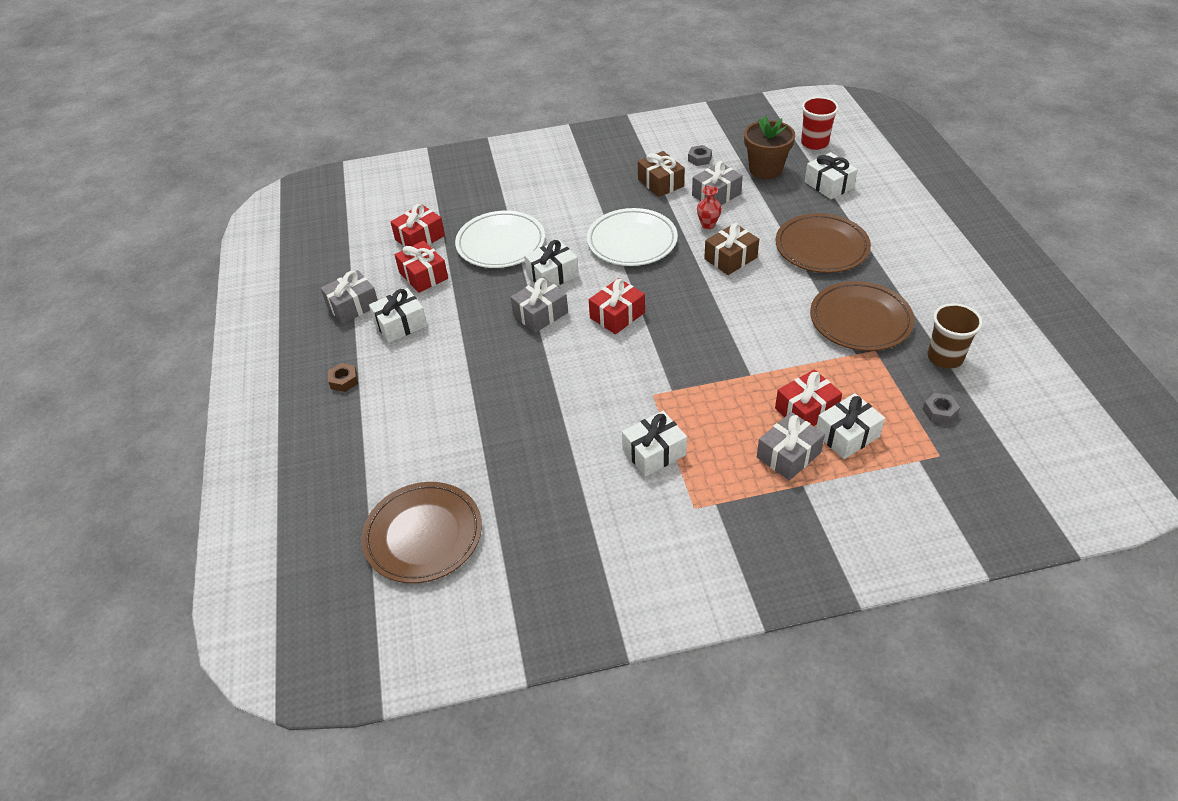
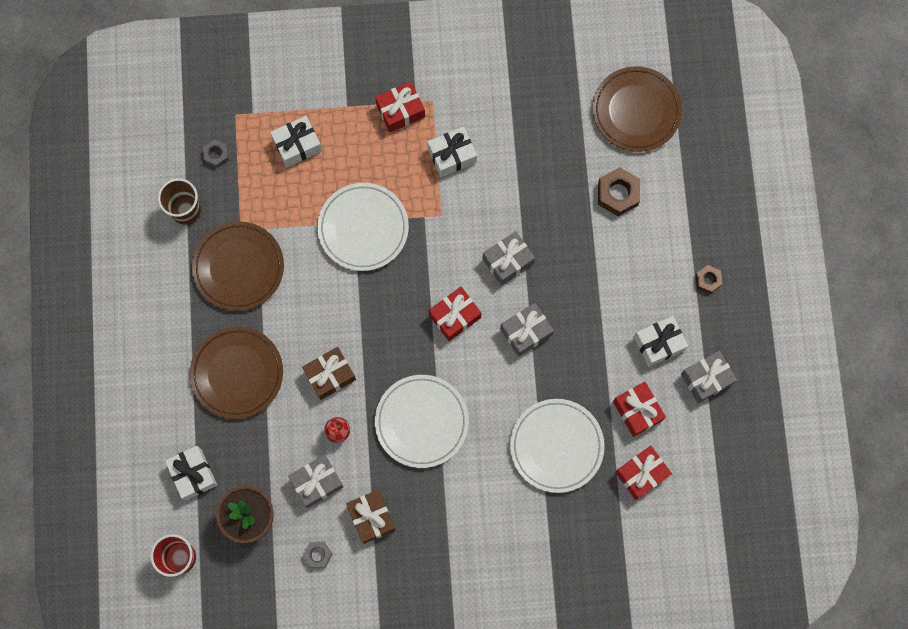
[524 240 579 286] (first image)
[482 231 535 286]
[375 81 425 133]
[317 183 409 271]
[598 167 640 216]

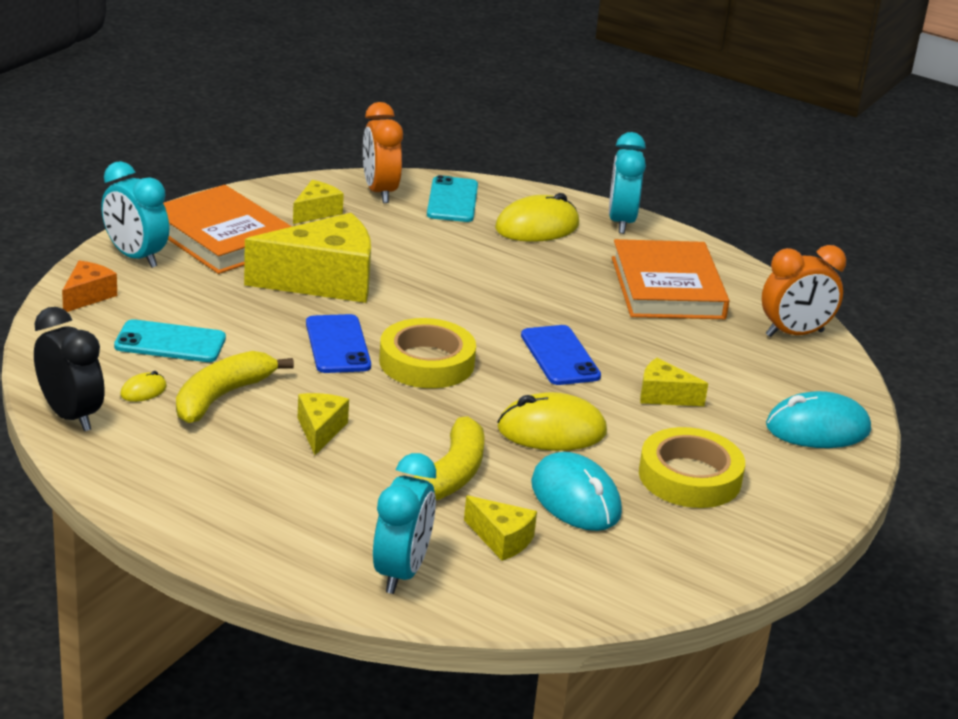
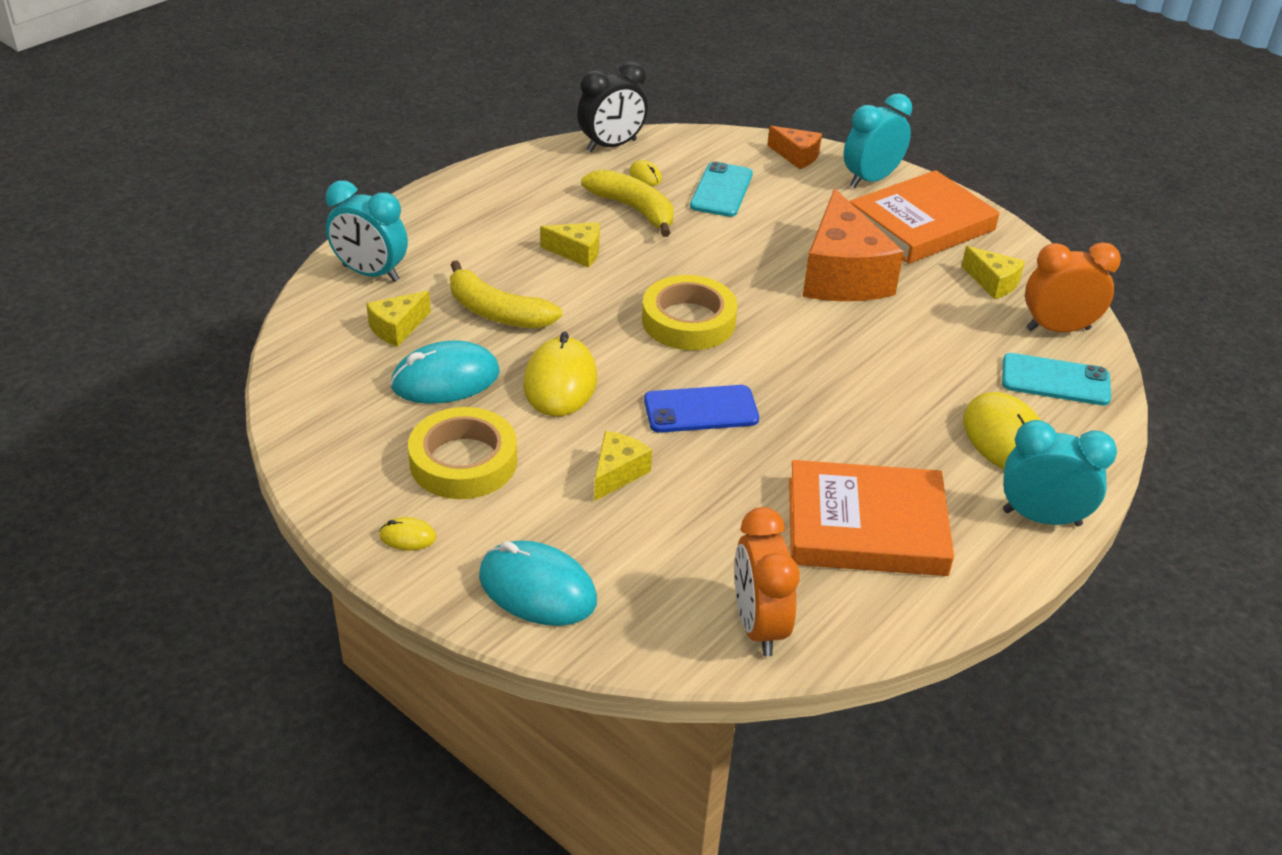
[803 189 904 301]
[306 314 371 373] (first image)
[479 540 597 626]
[379 517 436 551]

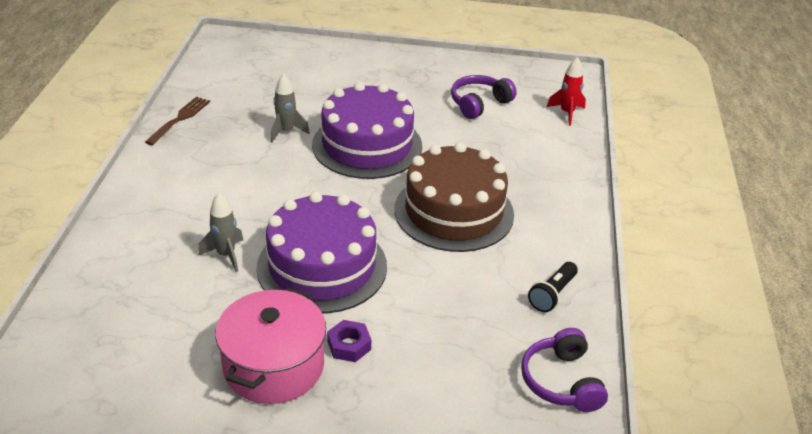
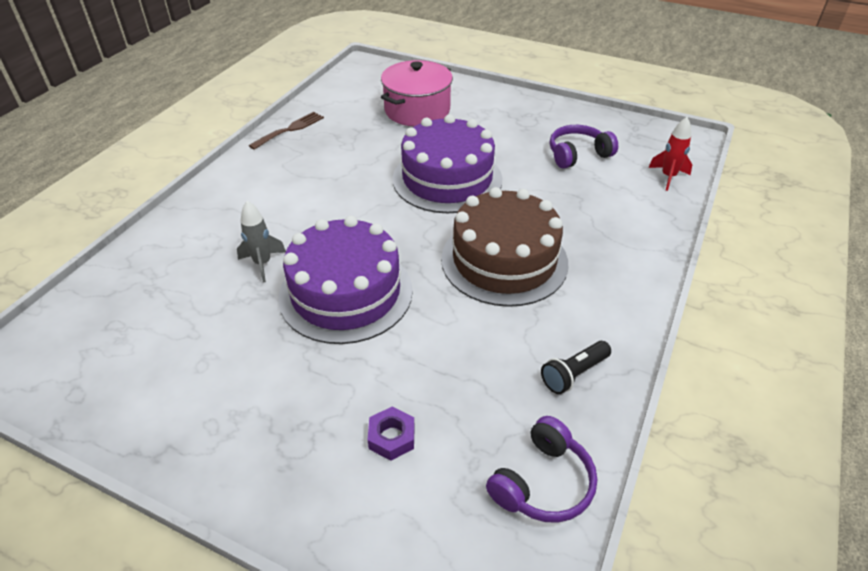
[381 60 453 126]
[270 73 310 143] (first image)
[368 406 415 461]
[486 416 597 523]

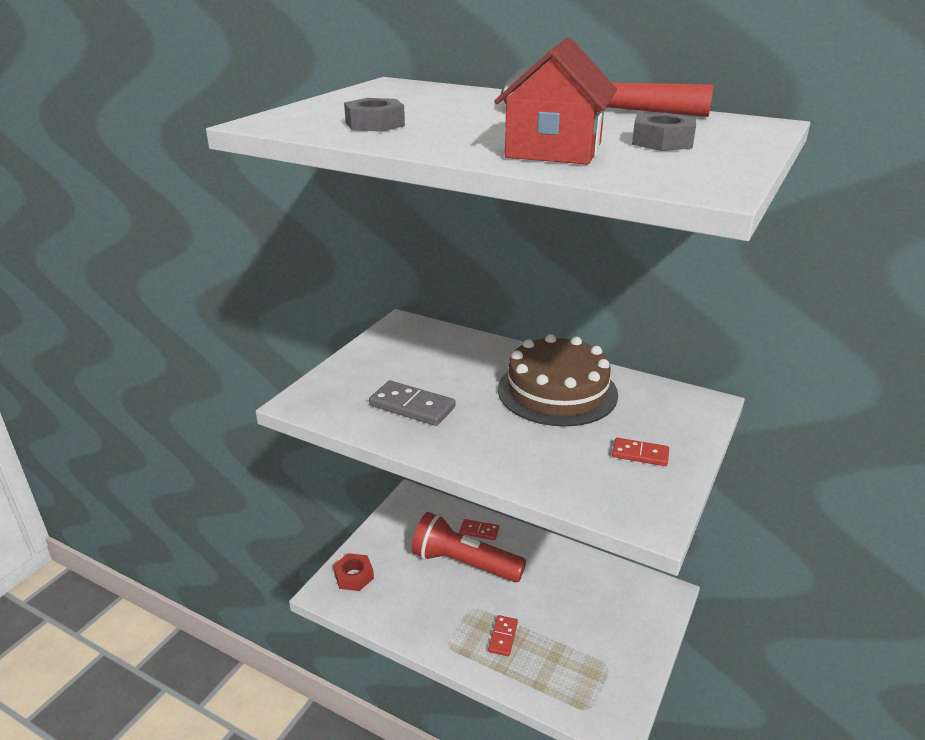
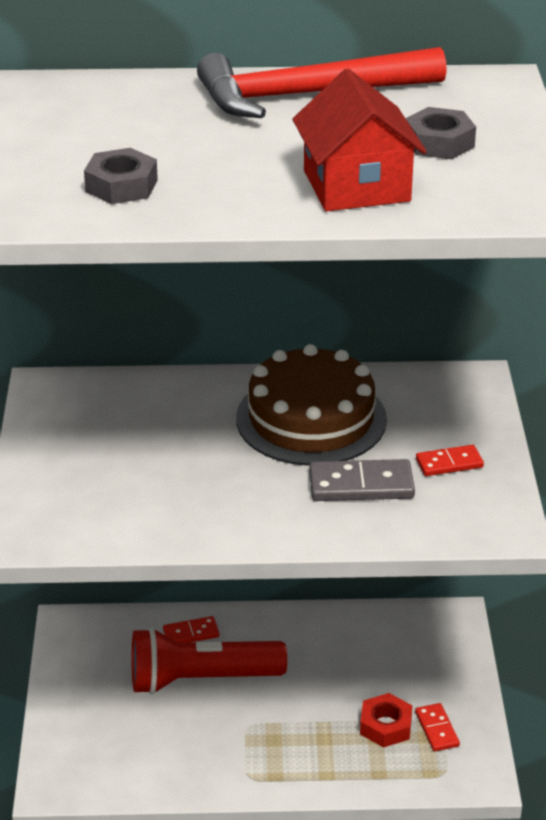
[360 693 412 748]
[309 459 415 501]
[415 703 460 752]

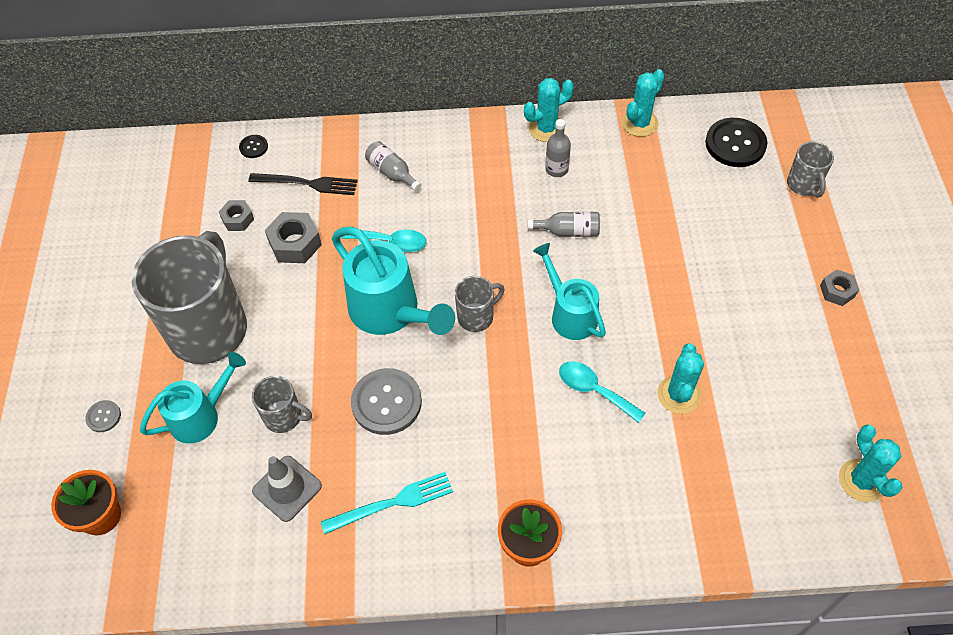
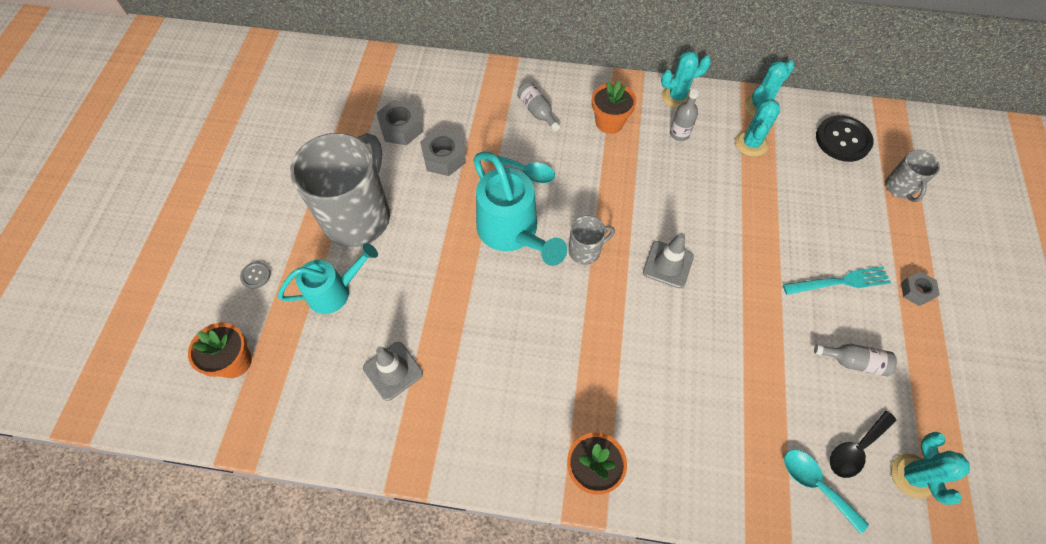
[377 100 423 145]
[239 135 268 158] (first image)
[248 173 358 195] (first image)
[252 376 312 433] (first image)
[783 266 891 295]
[351 368 422 435] (first image)
[814 344 897 377]
[643 233 694 288]
[784 450 869 534]
[735 99 780 157]
[592 80 636 134]
[830 411 897 478]

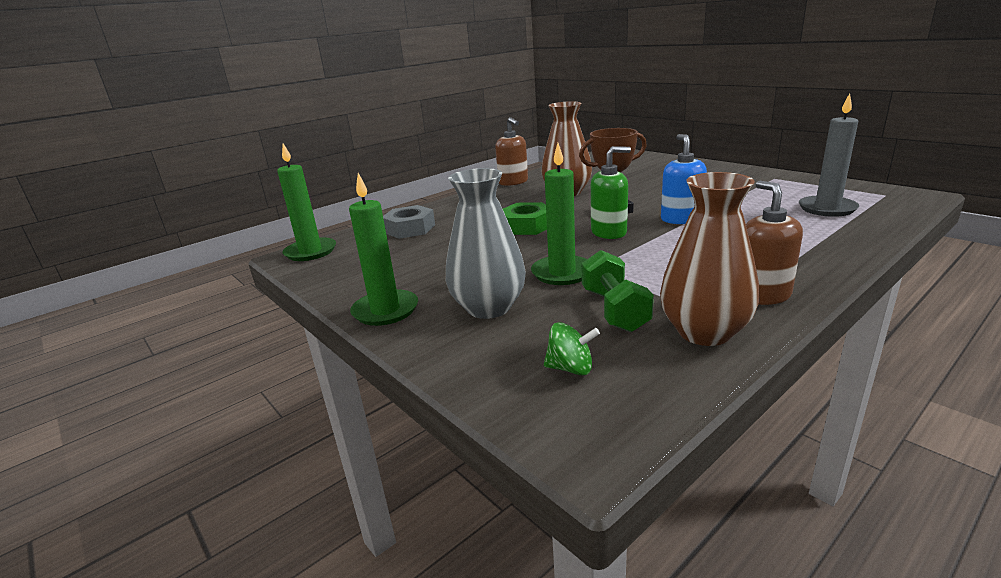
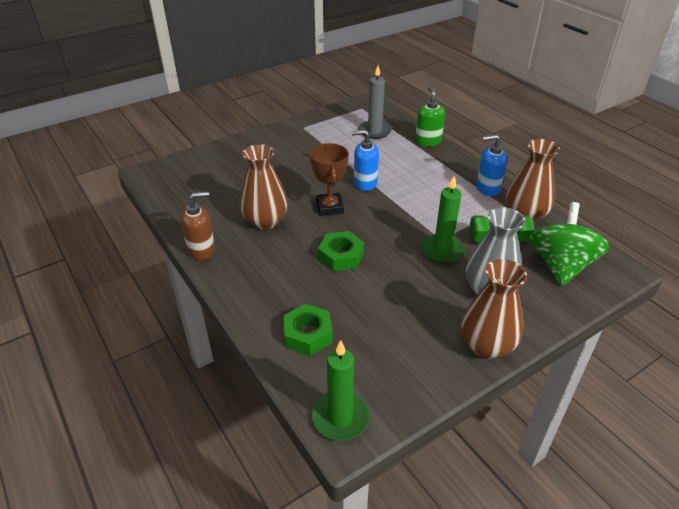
[461 259 527 359]
[283 304 333 356]
[530 202 609 286]
[415 87 445 147]
[476 134 507 196]

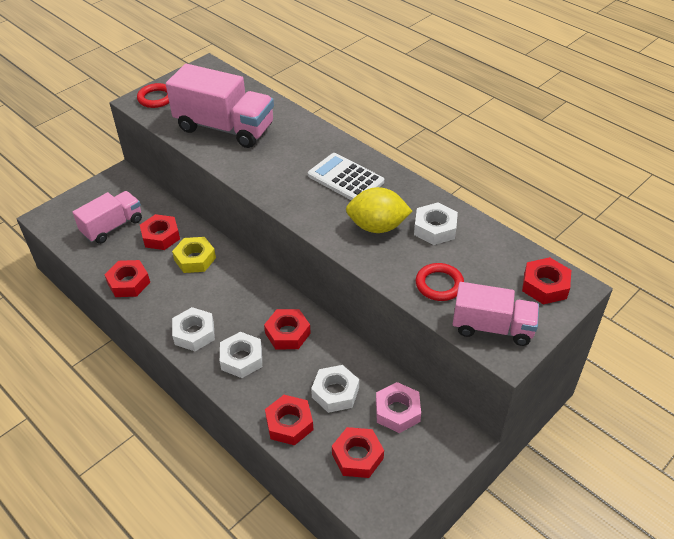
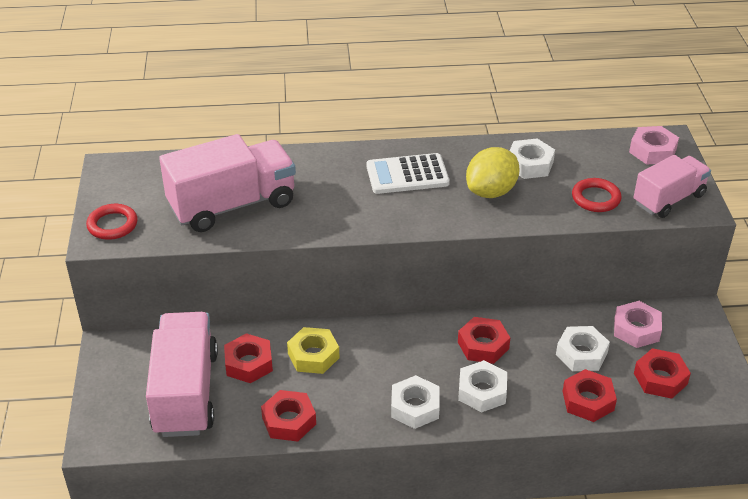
[146 312 218 437]
[629 126 679 165]

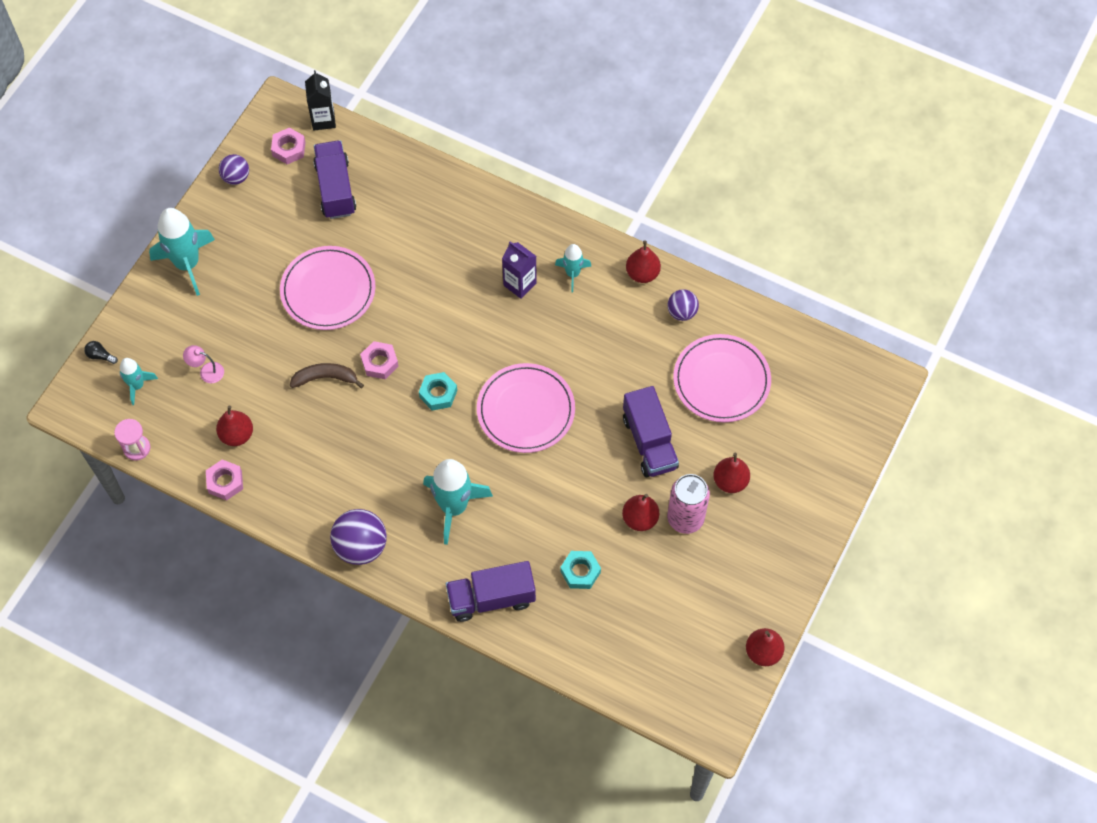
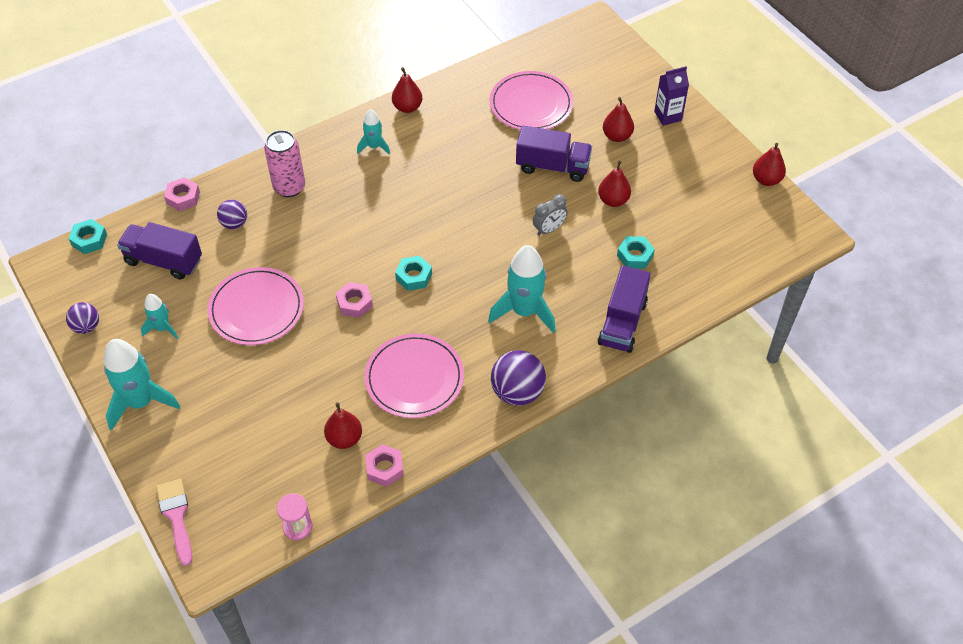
[156 479 192 566]
[141 294 179 340]
[183 345 224 383] (first image)
[164 177 200 211]
[290 363 364 388] (first image)
[68 219 107 254]
[364 334 464 418]
[654 66 689 126]
[217 200 247 229]
[264 130 305 197]
[533 194 568 236]

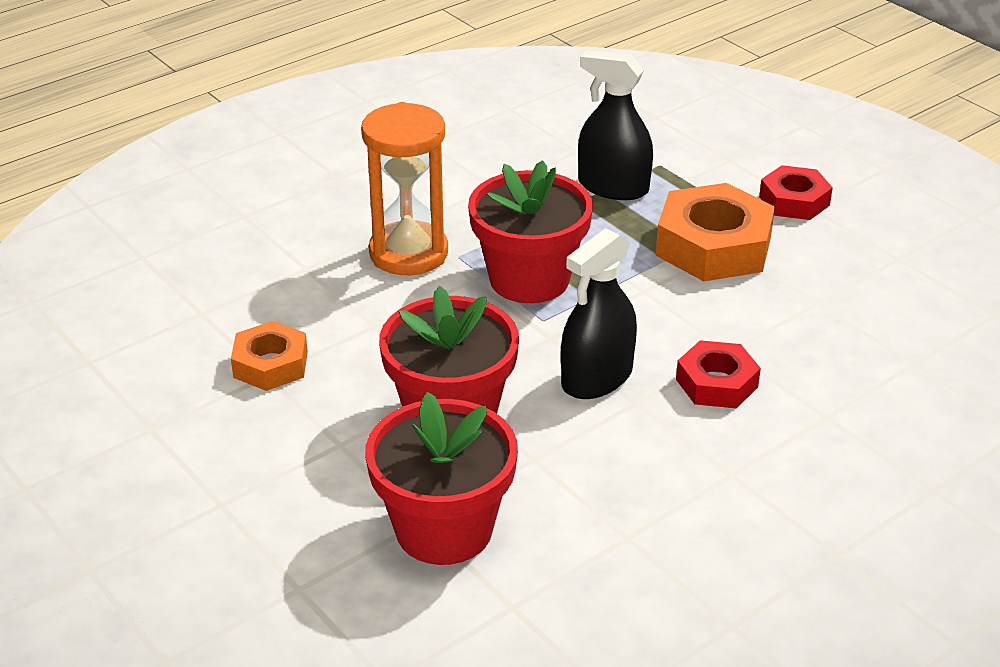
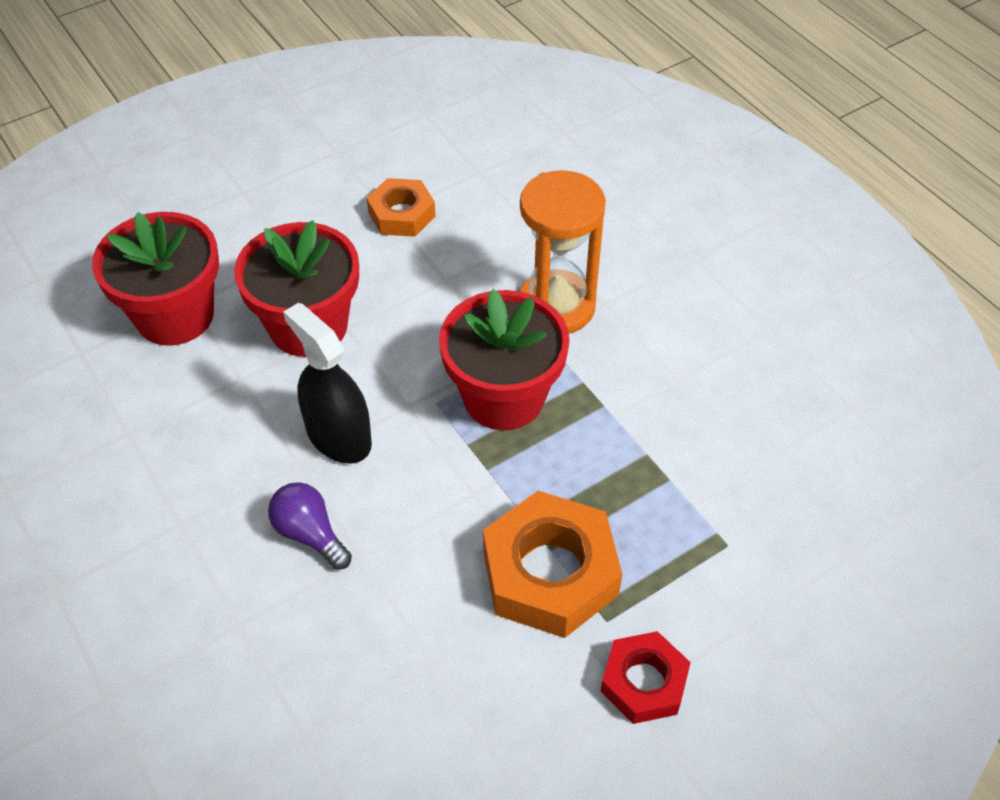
[578 50 653 200] (first image)
[268 482 352 570]

